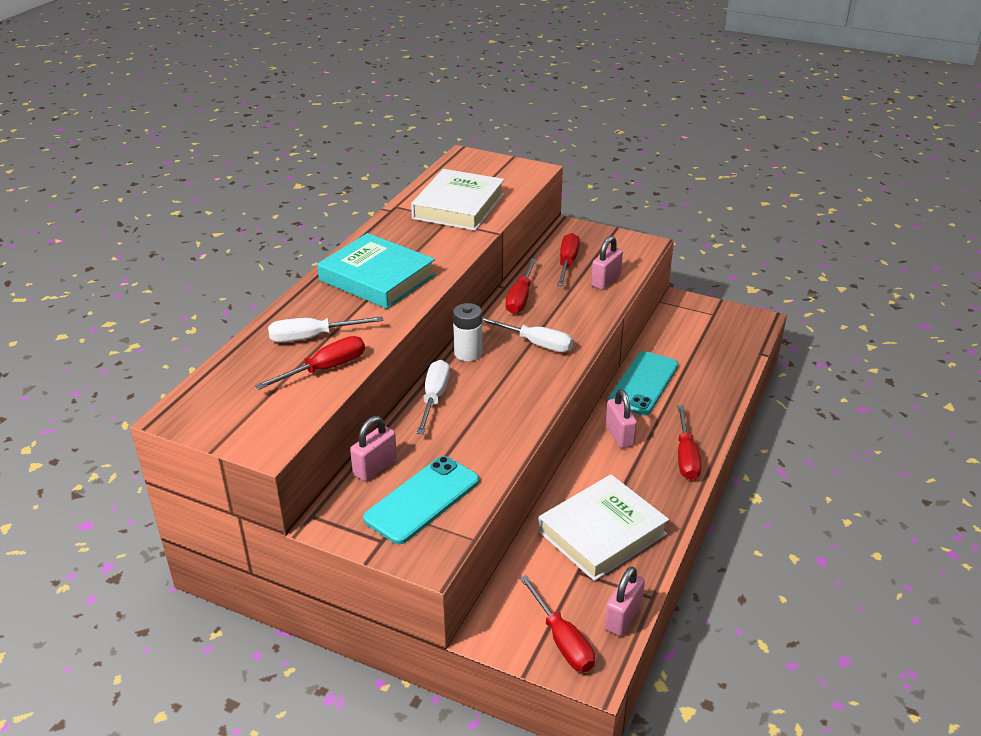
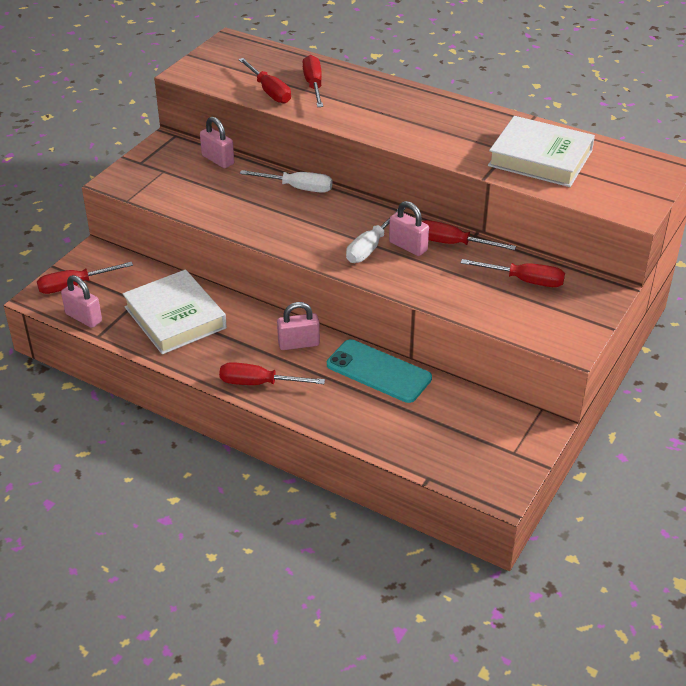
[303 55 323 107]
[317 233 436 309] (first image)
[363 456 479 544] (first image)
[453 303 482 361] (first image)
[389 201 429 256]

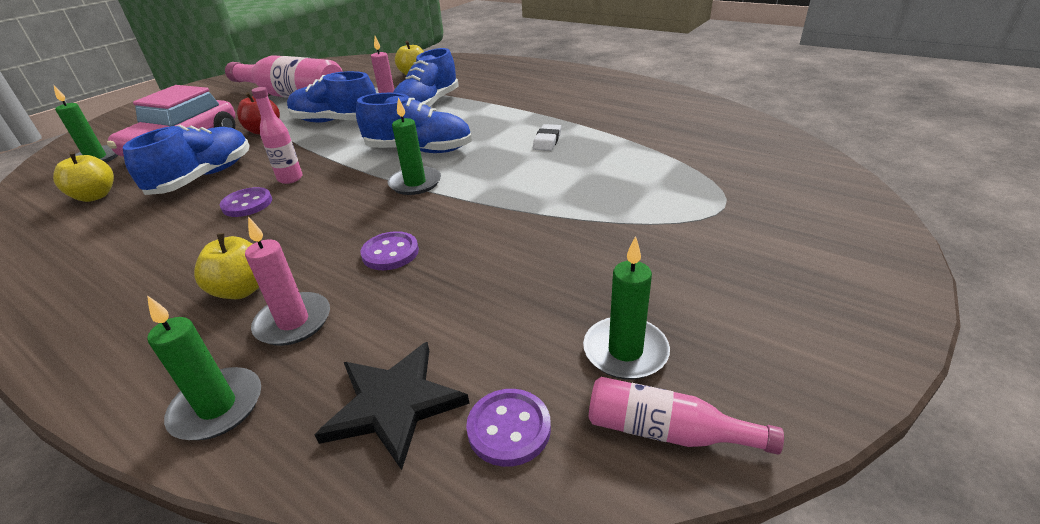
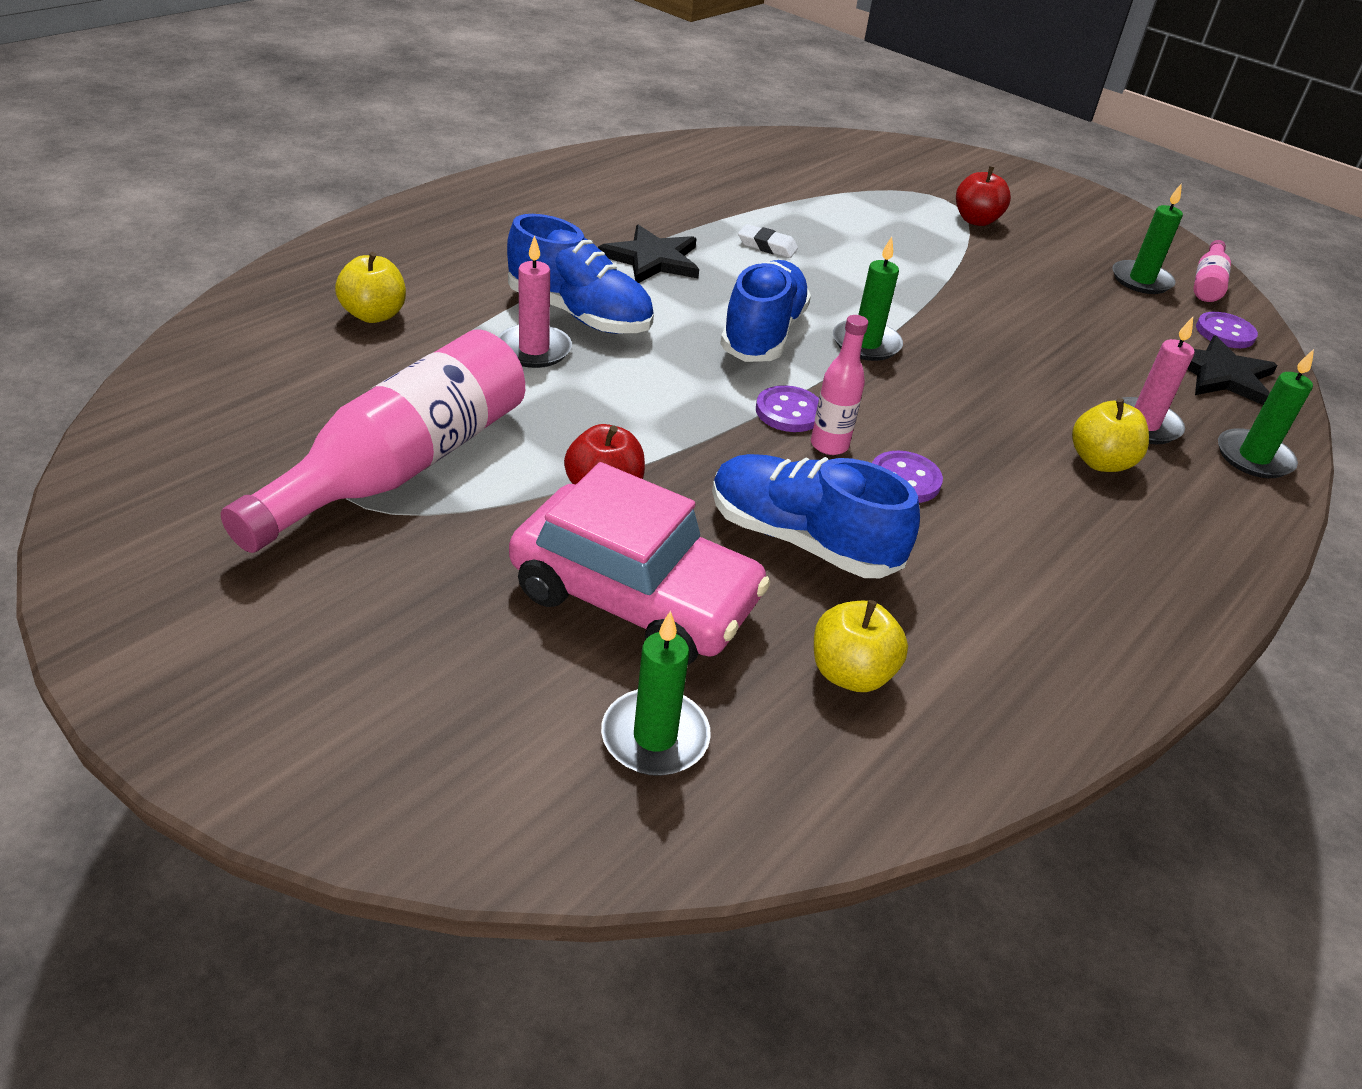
[287 71 376 123] (first image)
[756 385 819 432]
[598 225 699 283]
[956 166 1011 226]

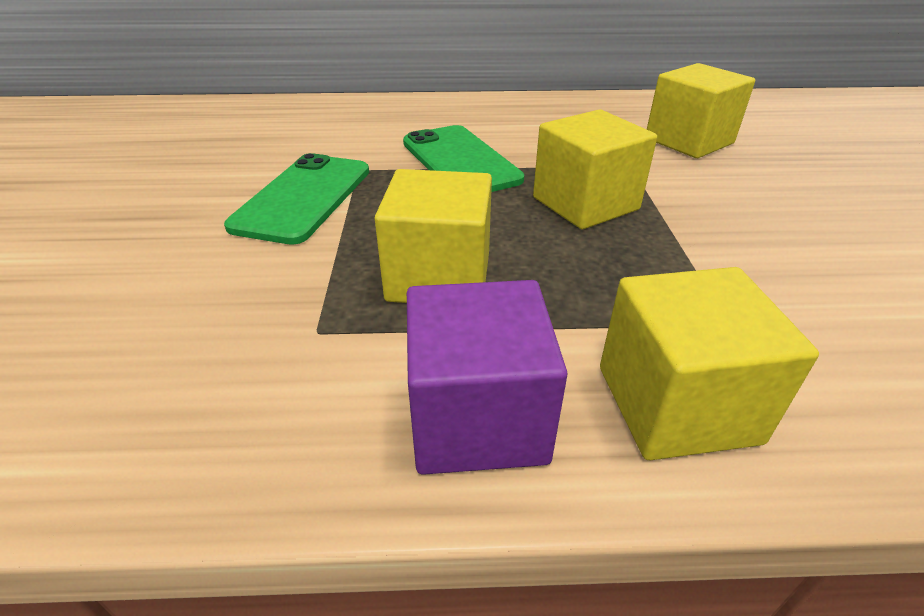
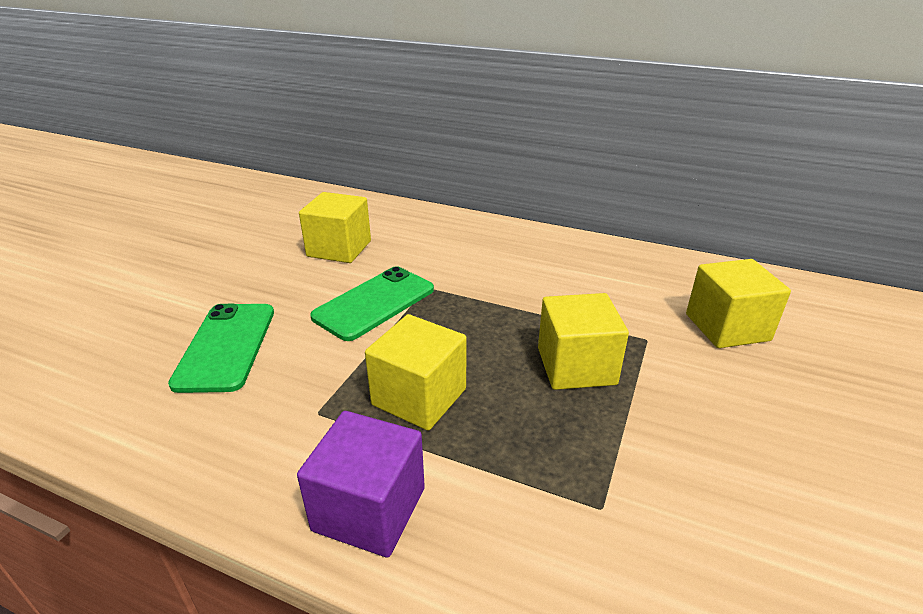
[168 304 274 393]
[299 192 371 263]

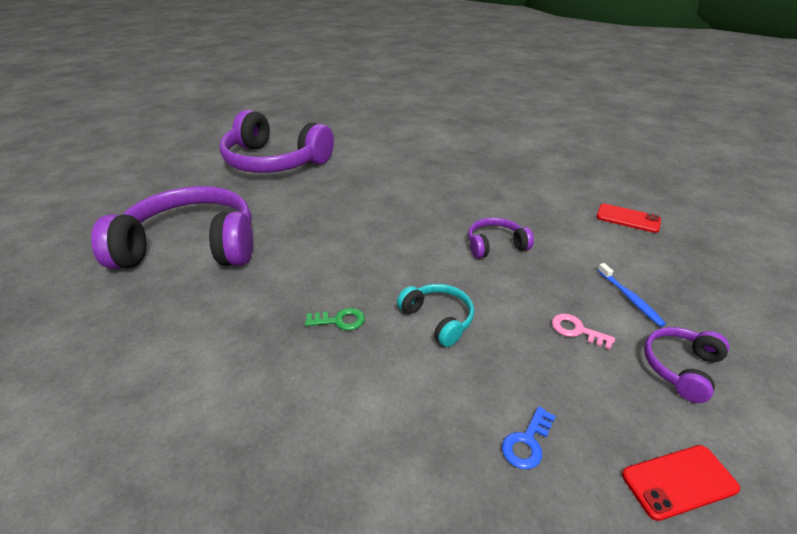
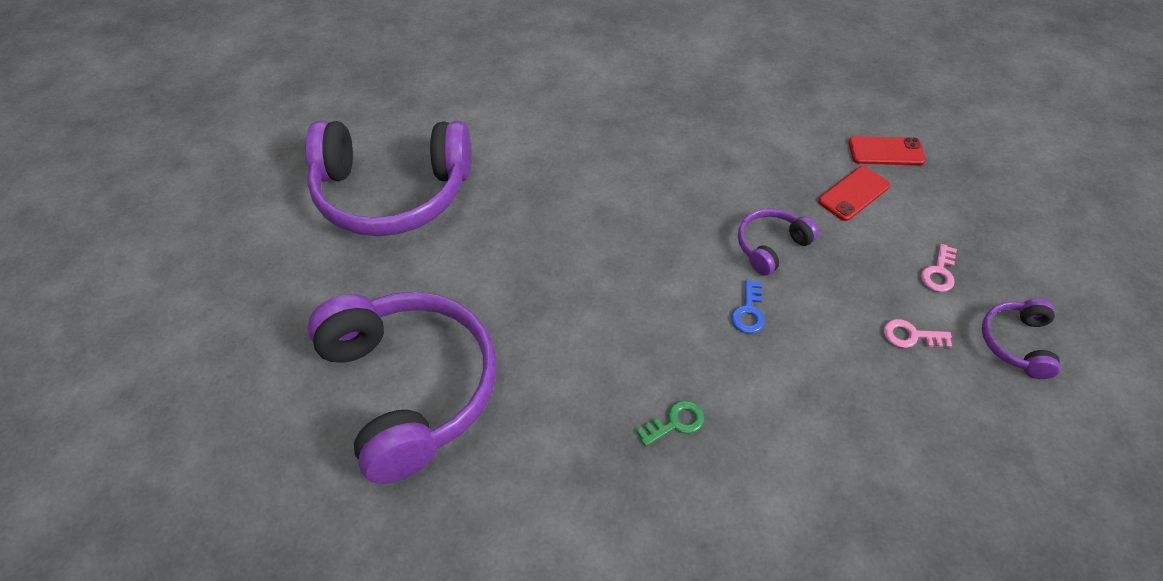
[307 292 496 484]
[397 284 474 347] (first image)
[731 280 765 333]
[921 244 957 292]
[818 166 890 221]

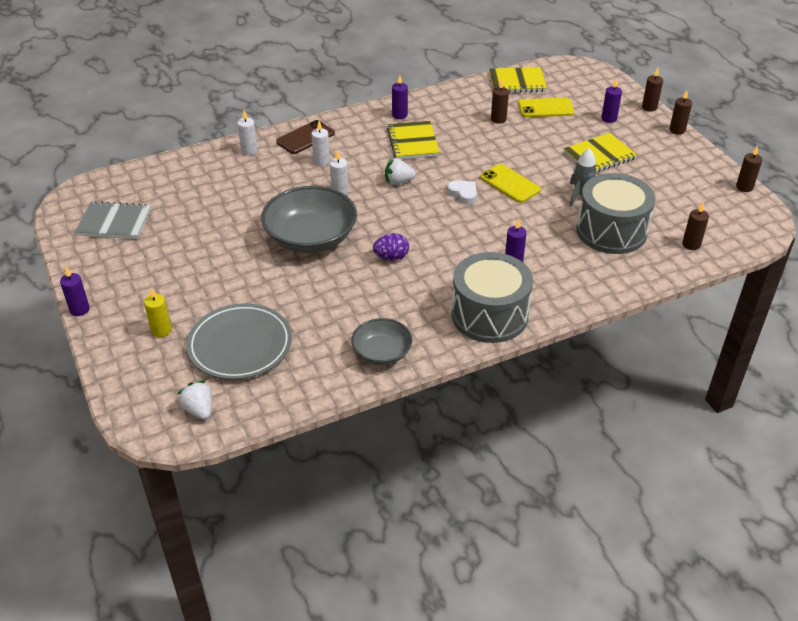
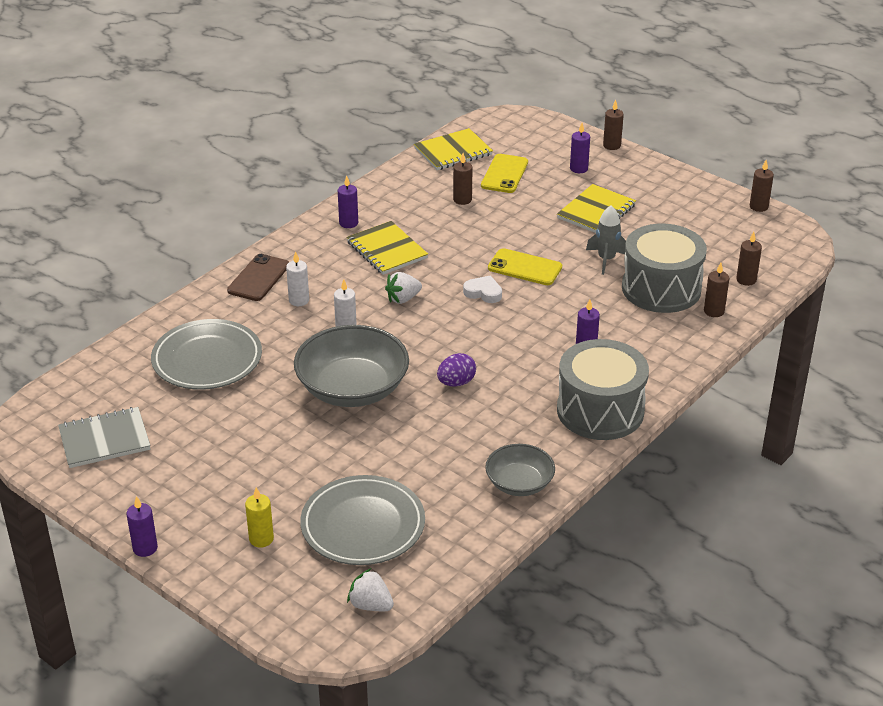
[237 110 257 155] (first image)
[481 154 528 193]
[704 263 729 317]
[151 319 262 390]

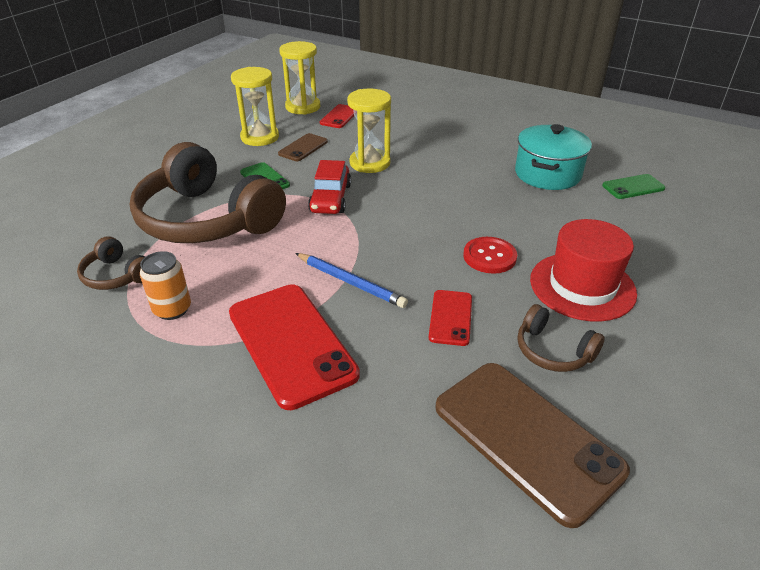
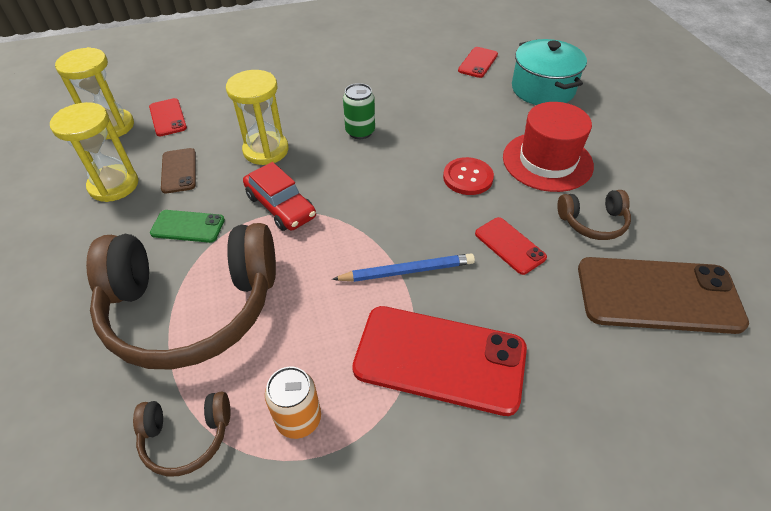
[512 39 587 105]
[458 47 498 78]
[343 83 375 139]

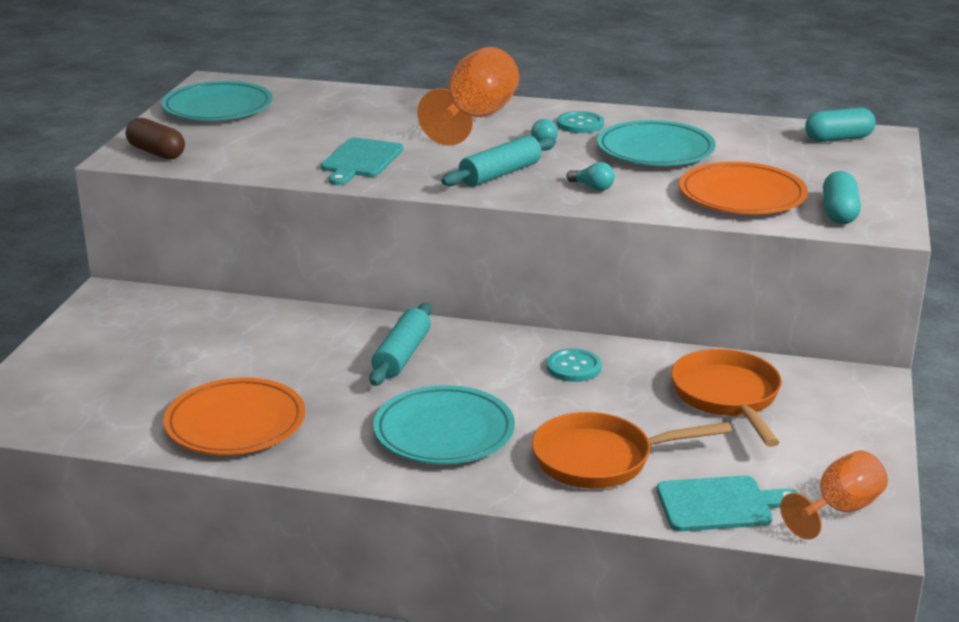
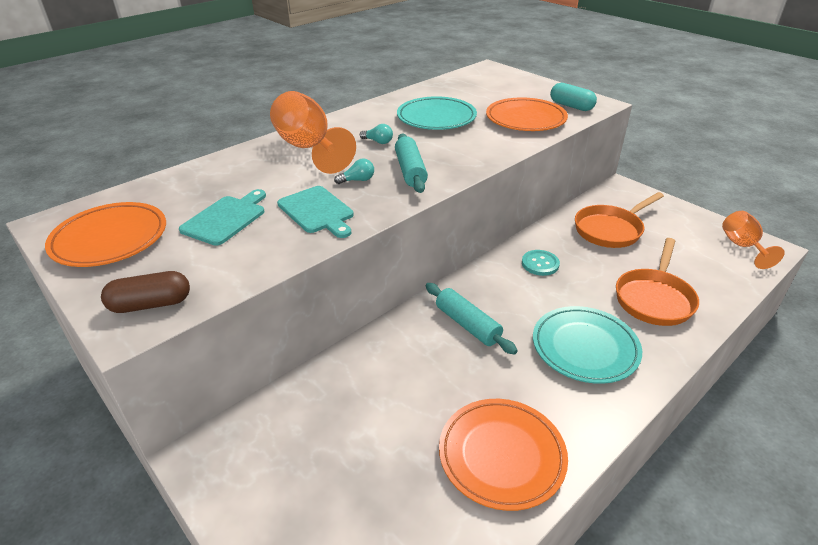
[45 202 166 267]
[557 111 604 133] (first image)
[334 159 374 184]
[179 189 266 246]
[575 192 664 248]
[805 108 876 142] (first image)

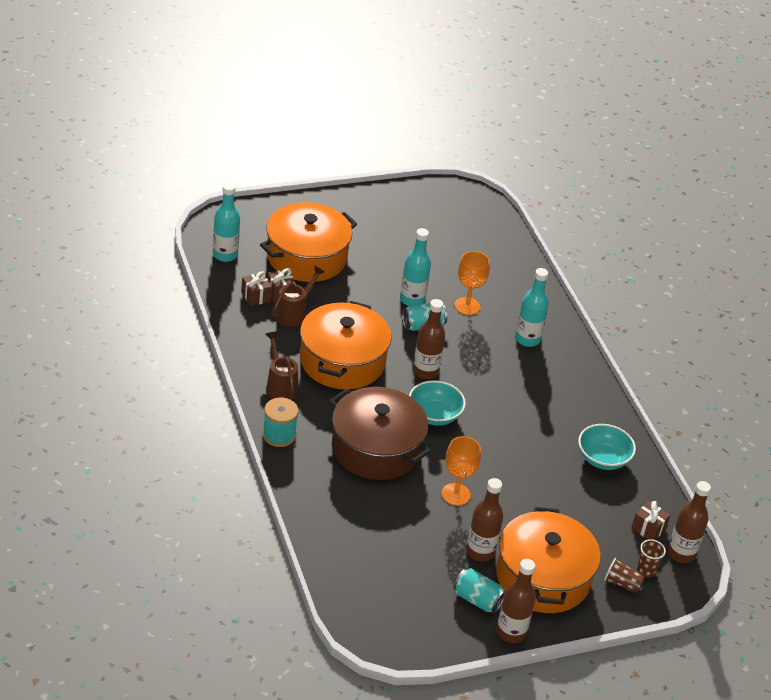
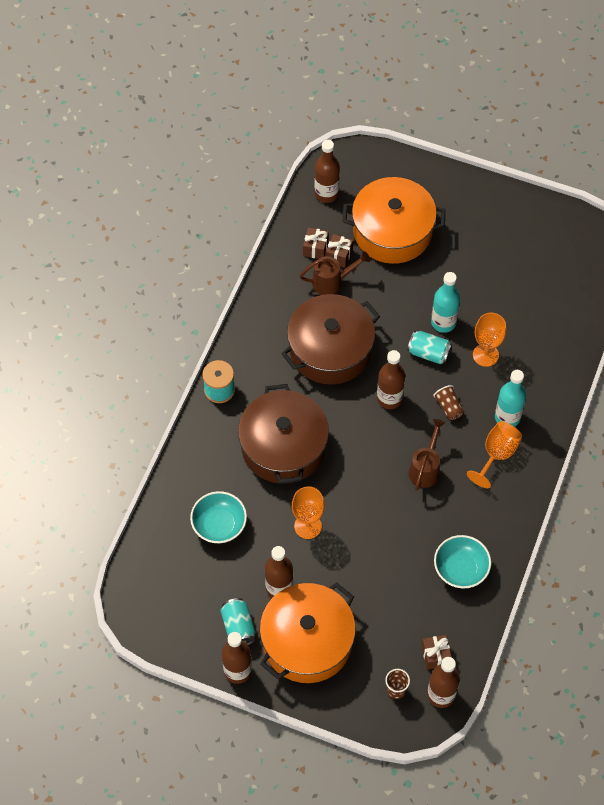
[315 140 340 203]
[409 419 445 490]
[281 294 380 385]
[190 491 247 543]
[433 385 464 420]
[467 422 522 488]

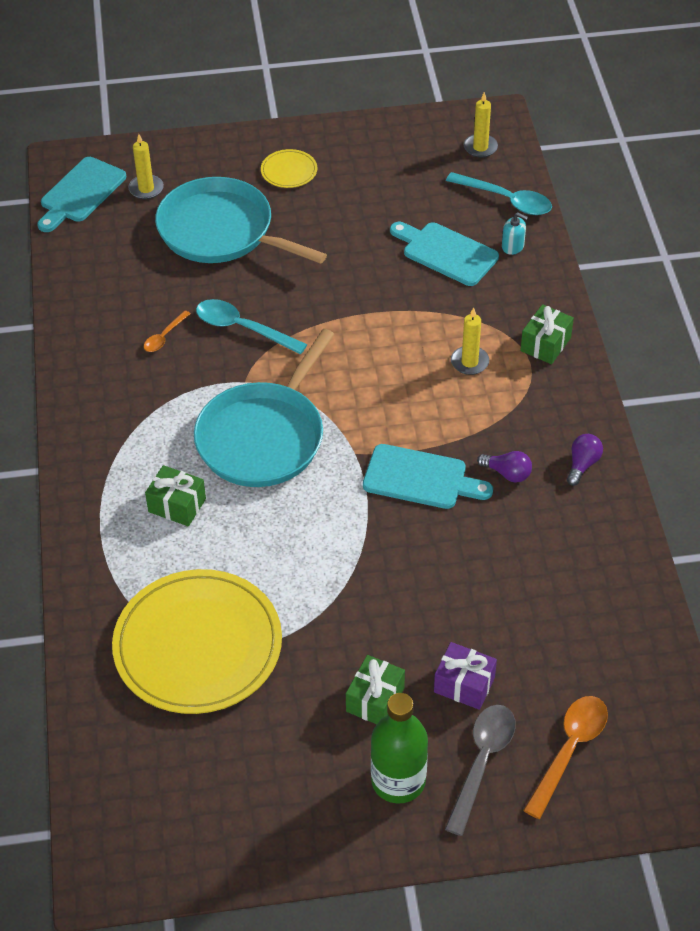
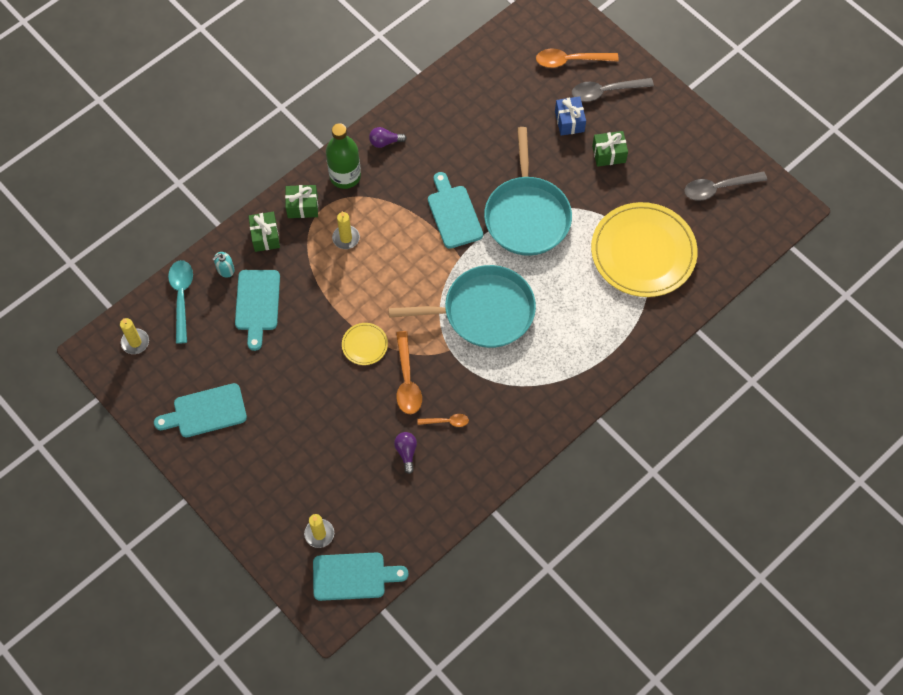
[249 212 280 252]
[484 127 572 256]
[396 331 422 414]
[342 323 388 365]
[326 123 361 189]
[555 96 586 136]
[394 432 417 474]
[212 252 235 277]
[154 383 247 437]
[684 171 767 201]

